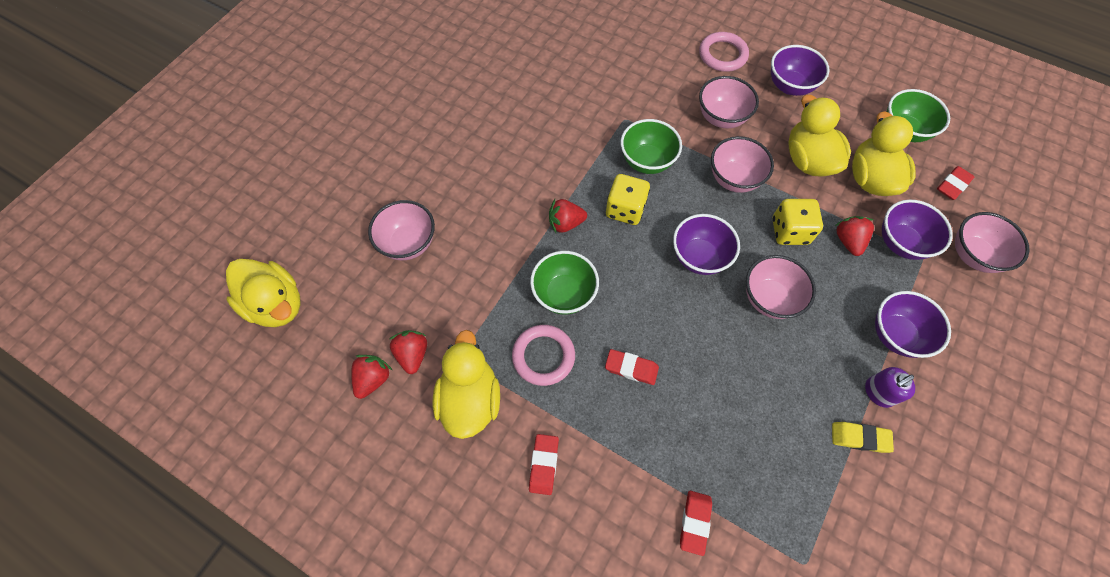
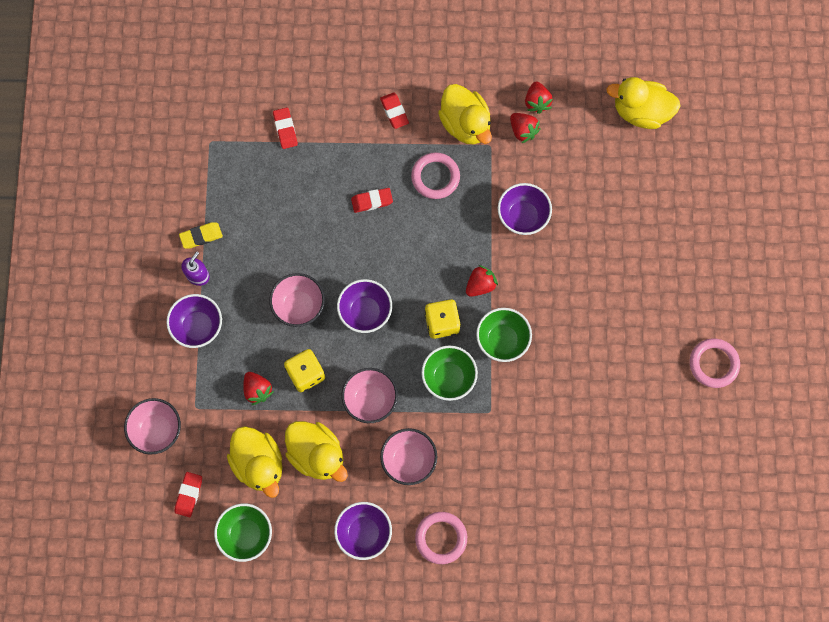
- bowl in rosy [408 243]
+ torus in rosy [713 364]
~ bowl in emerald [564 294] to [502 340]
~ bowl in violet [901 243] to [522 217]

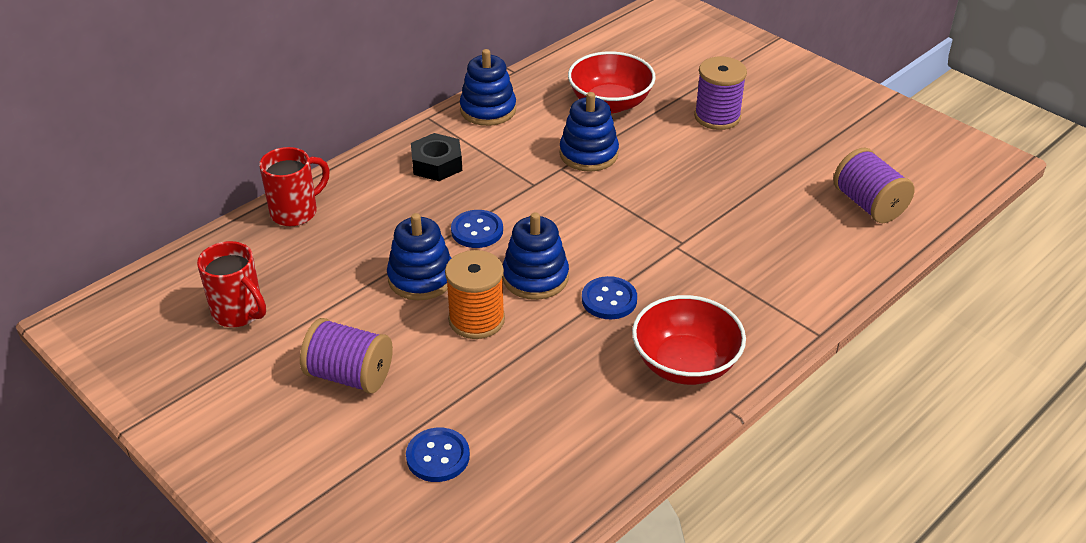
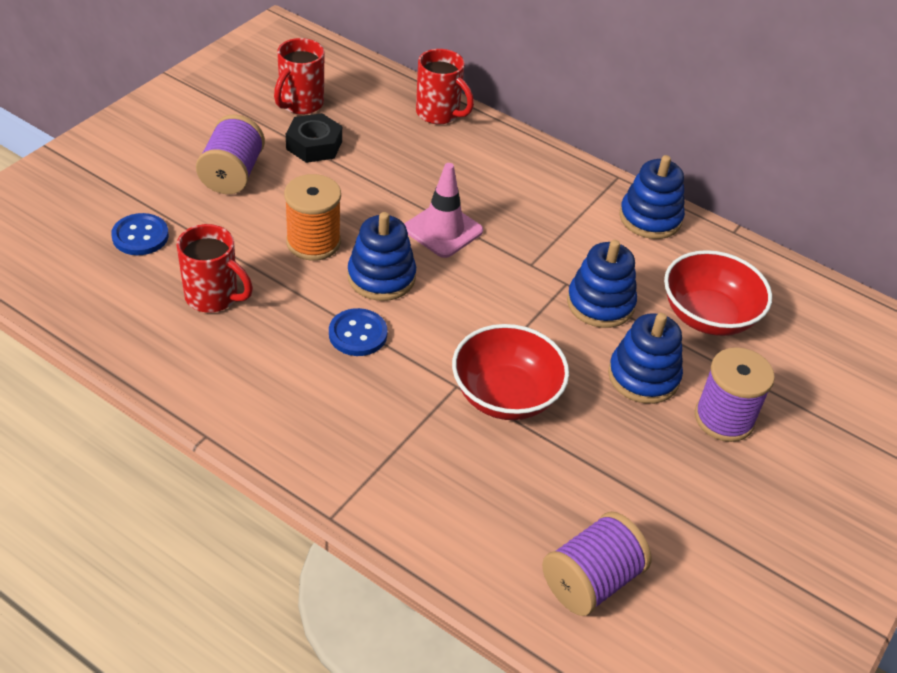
+ coffee mug in scarlet [213 297]
~ stacking rings in cobalt [421 278] to [643 376]
~ nut in ebony [437 164] to [314 145]
~ bowl in scarlet [685 364] to [505 395]
~ sewing button in cobalt [477 231] to road cone in rosy [443 230]

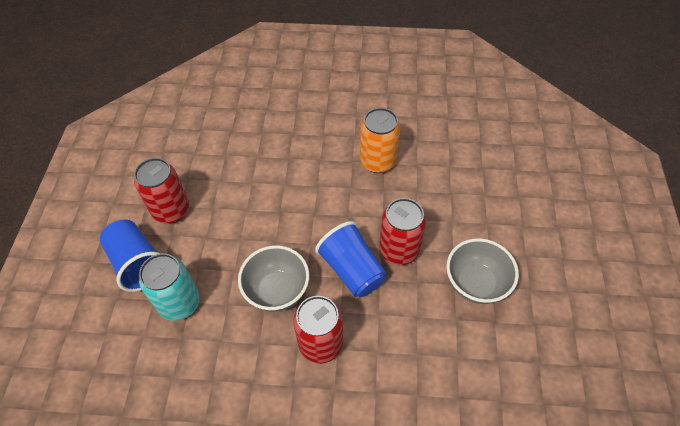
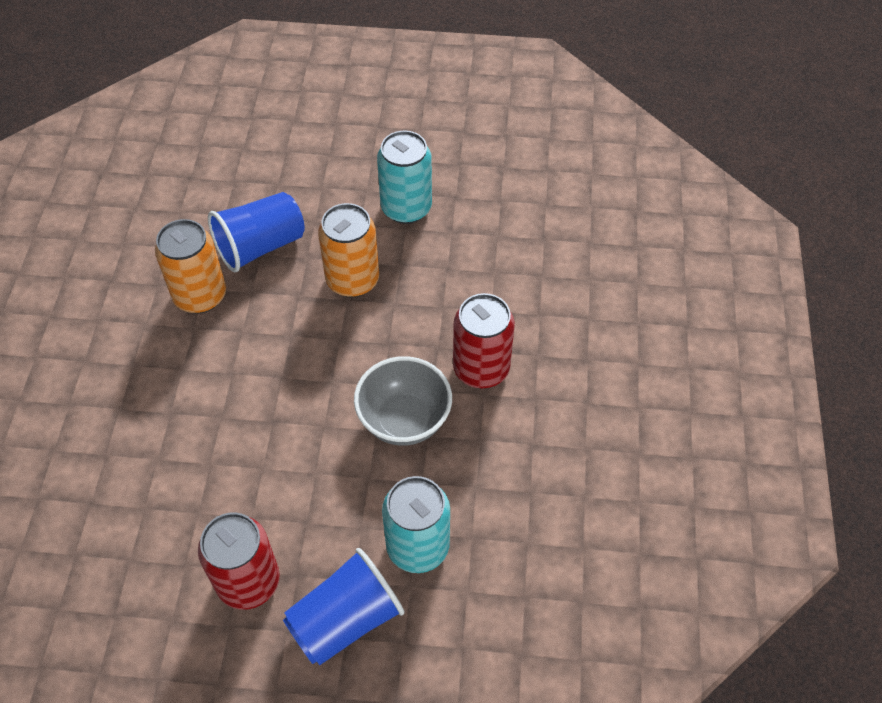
~ cup in cobalt [352 270] to [260 246]
~ bowl in ash-grey [475 284] to soda can in aqua [406 208]
~ soda can in scarlet [399 250] to soda can in orange-coloured [352 280]

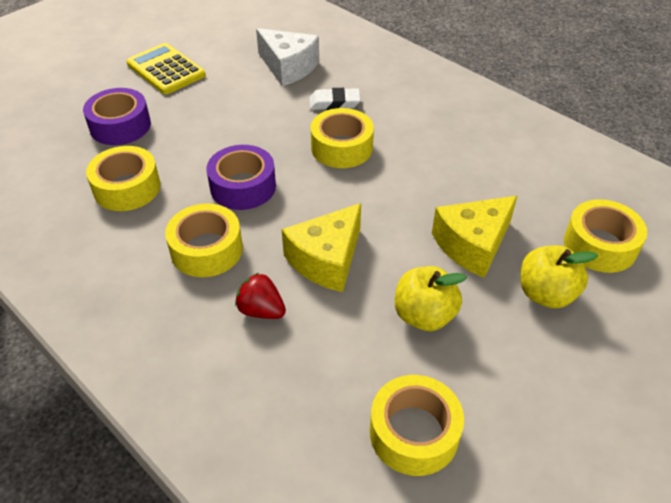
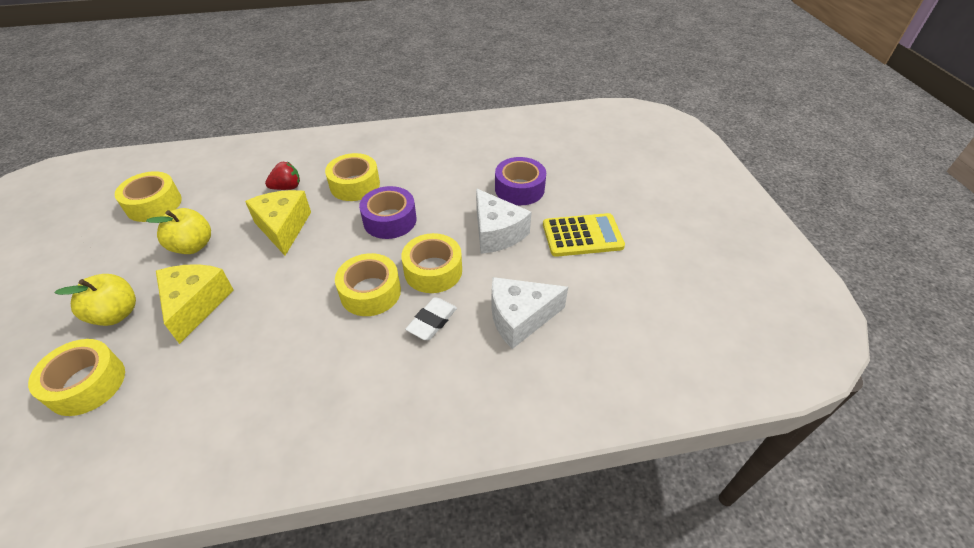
+ piece of cheese in snow-white [497 233]
~ sticky tape in golden [127 188] to [433 271]

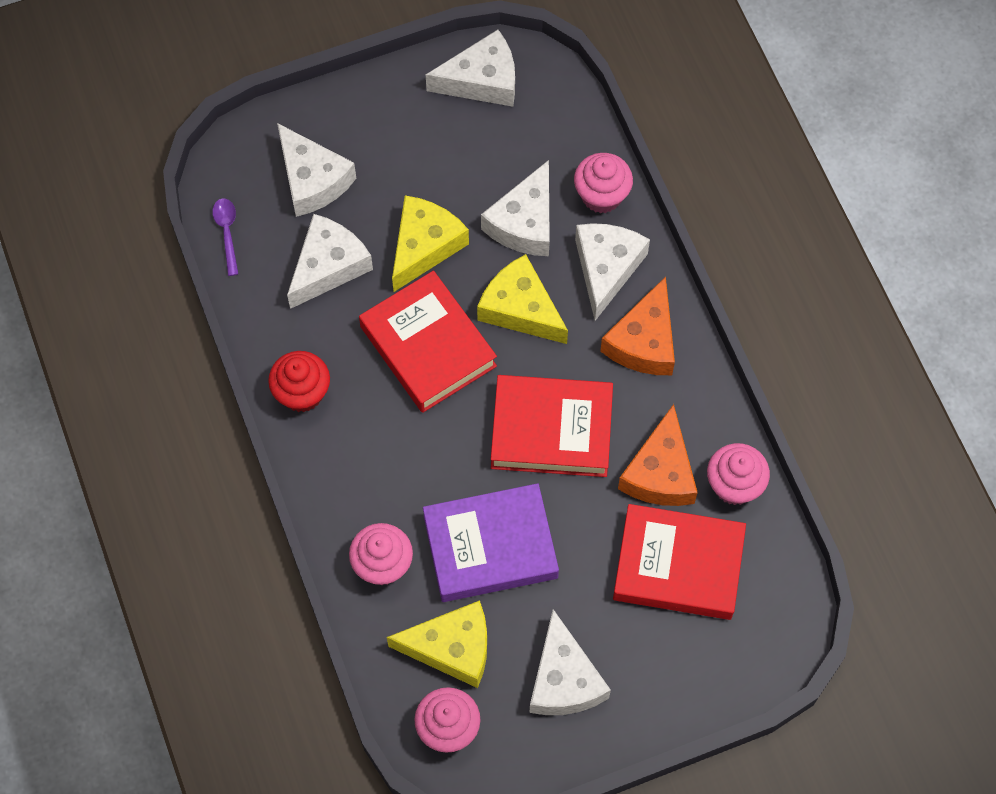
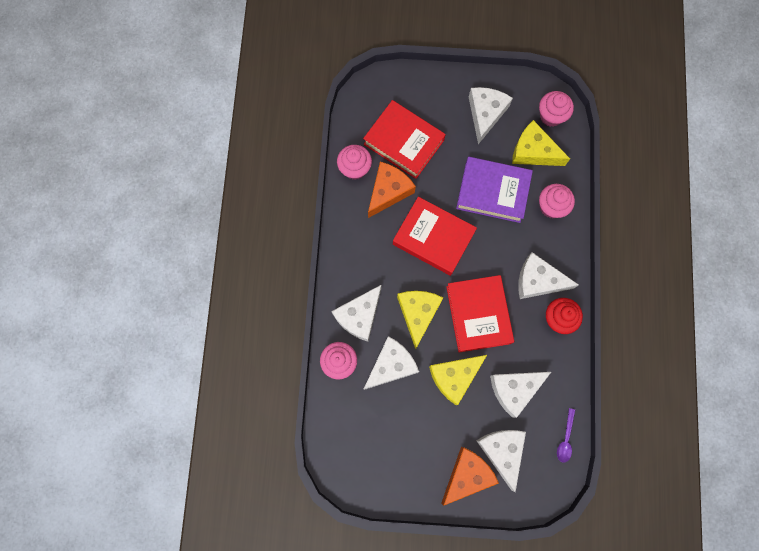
~ piece of cheese in snow-white [482 80] to [538 281]
~ piece of cheese in orange-coloured [644 341] to [467 475]
~ piece of cheese in golden [520 309] = [418 313] 150 degrees counterclockwise

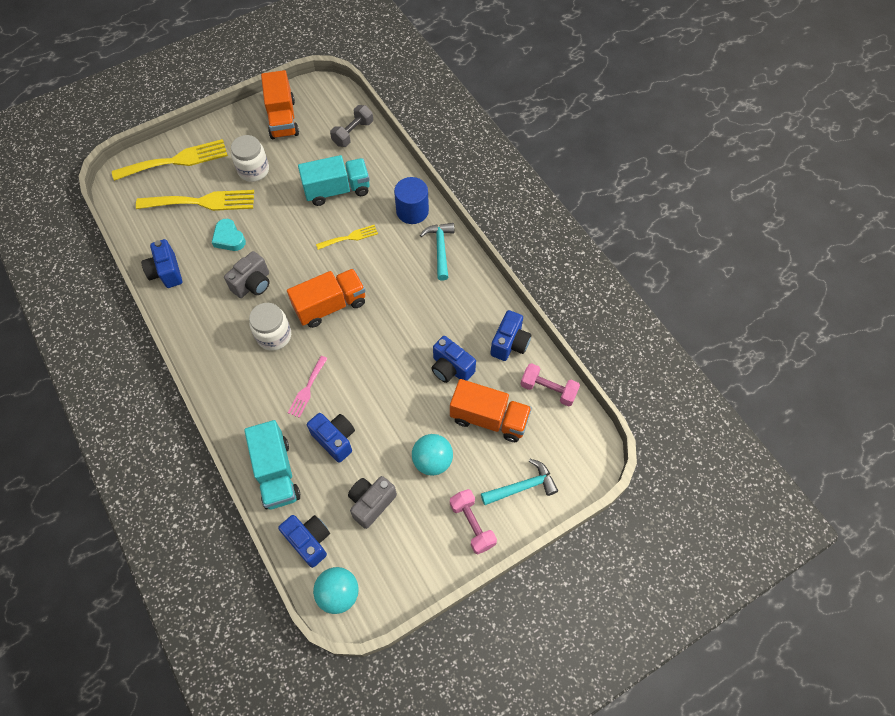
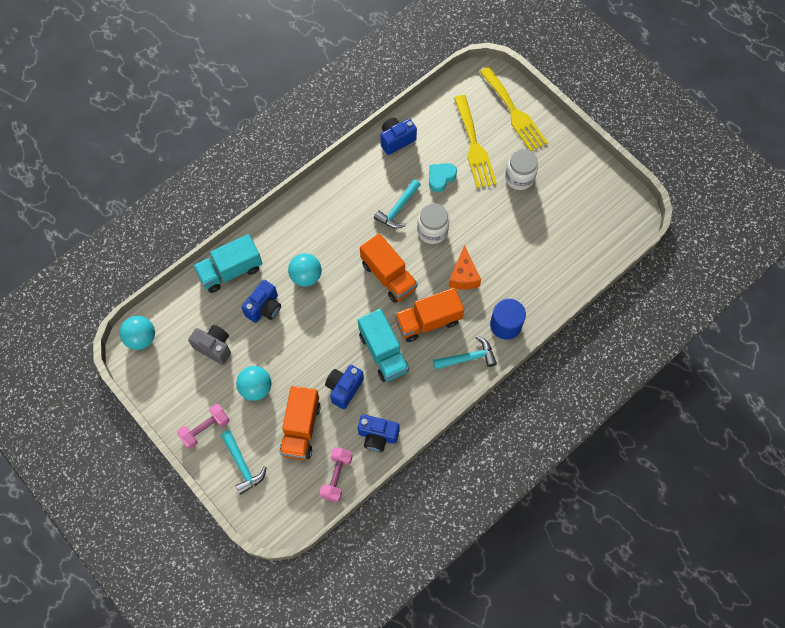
- photo camera in cobalt [309 541]
- dumbbell in ash-grey [353 133]
~ jam jar in snow-white [274 335] to [432 231]
~ lorry in orange-coloured [282 119] to [428 321]
~ lorry in aqua [337 190] to [383 352]
~ photo camera in ash-grey [253 284] to claw hammer in aqua [398 209]
~ table fork in rosy [307 389] to play ball in aqua [306 276]
~ table fork in golden [350 237] to piece of cheese in orange-coloured [463 276]

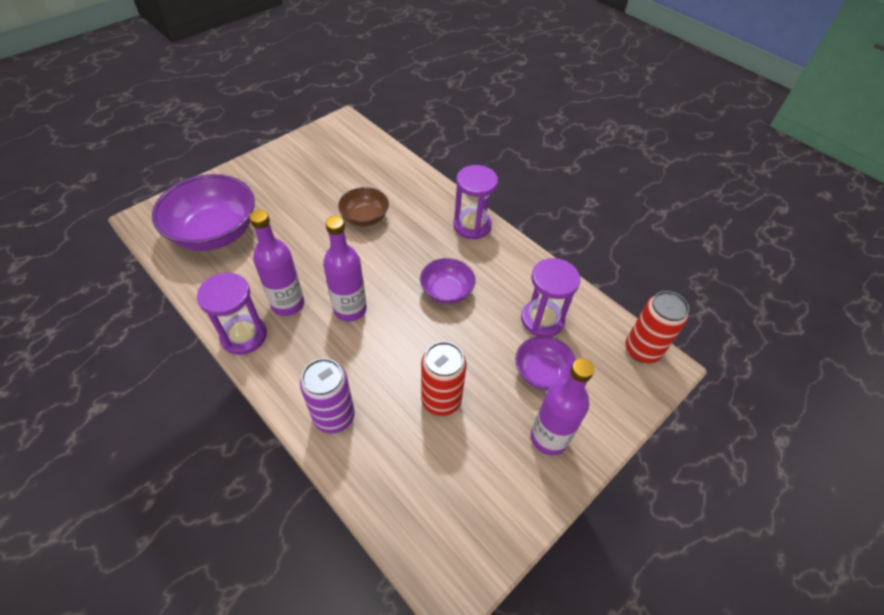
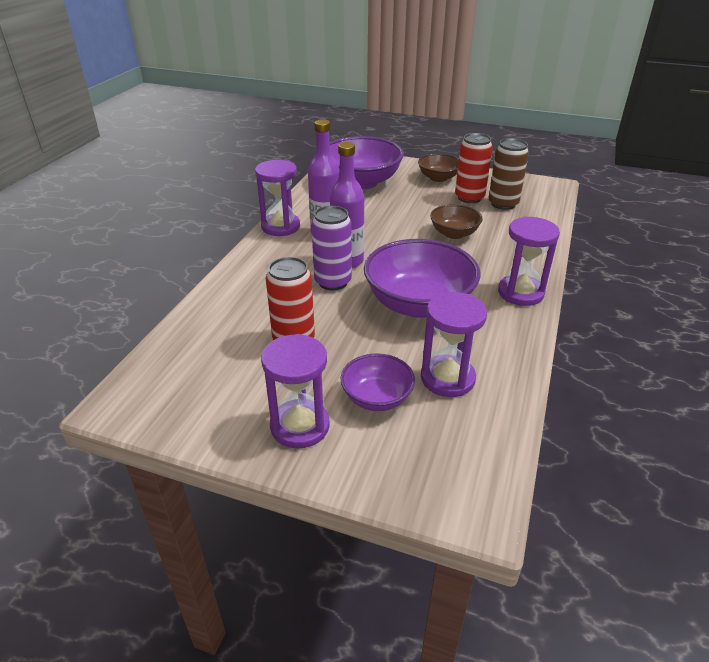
+ bowl in brown [438 178]
+ soda can in brown [503 204]
~ soda can in violet [334 416] to [333 282]
~ soda can in scarlet [642 350] to [469 197]
~ flask in violet [549 438] to sand timer in violet [300 426]
~ bowl in violet [446 292] = [418 304] x1.85

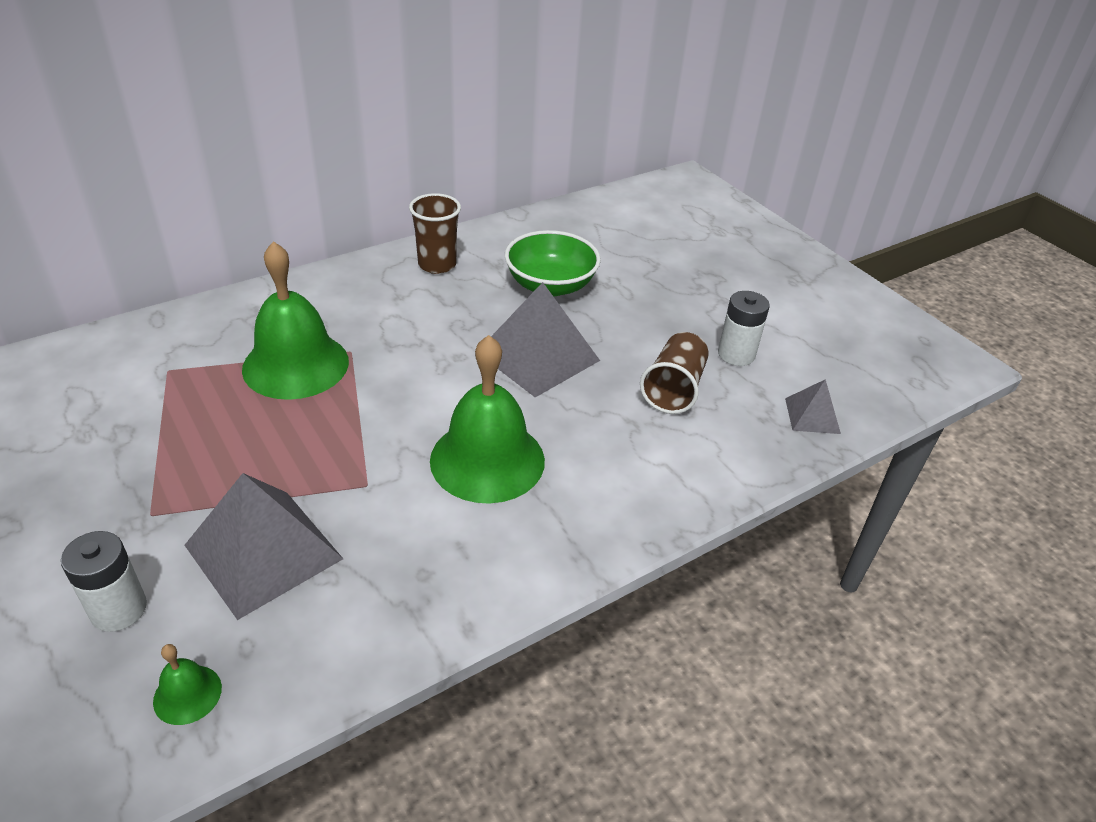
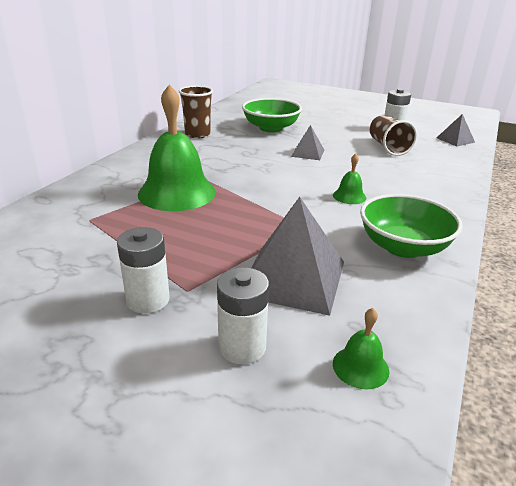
+ battery in snow-white [148 300]
+ bowl in emerald [403 247]
~ school bell in emerald [487 460] = [349 196] x0.44
~ solid pyramid in ash-grey [538 356] = [307 153] x0.51

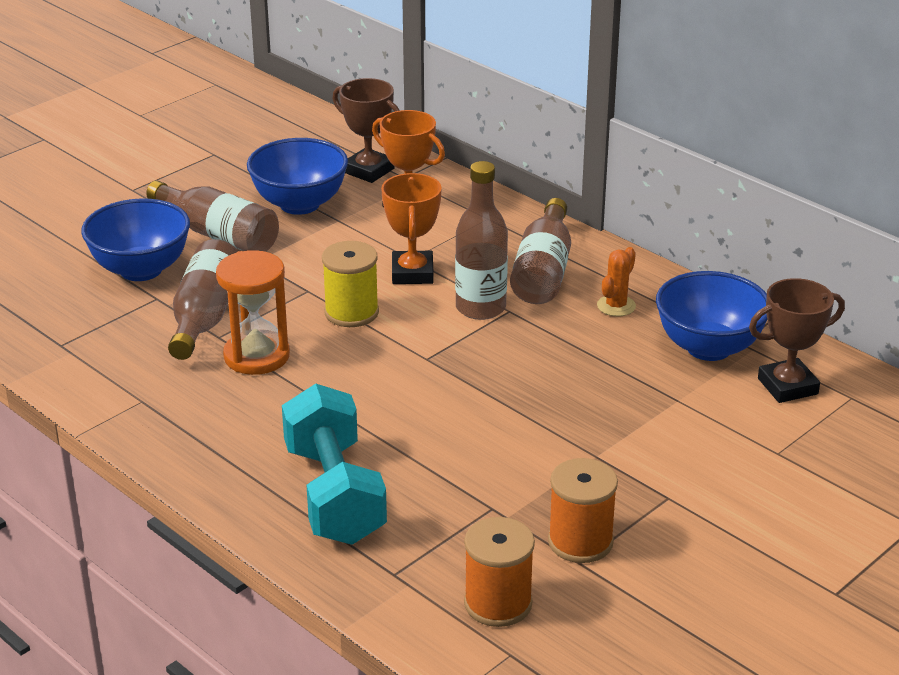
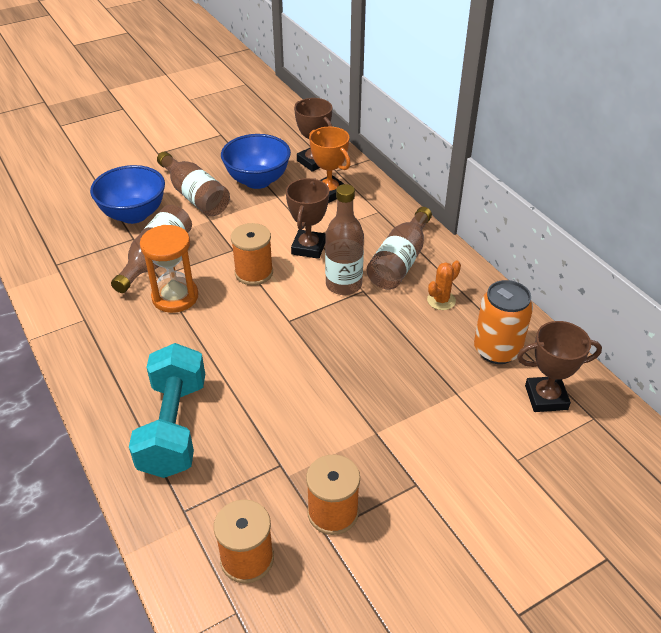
~ bowl in cobalt [708 347] to soda can in orange-coloured [497 350]
~ bobbin in golden [351 312] to bobbin in orange-coloured [254 272]
~ trophy in orange-coloured [412 273] to trophy in brown [308 247]

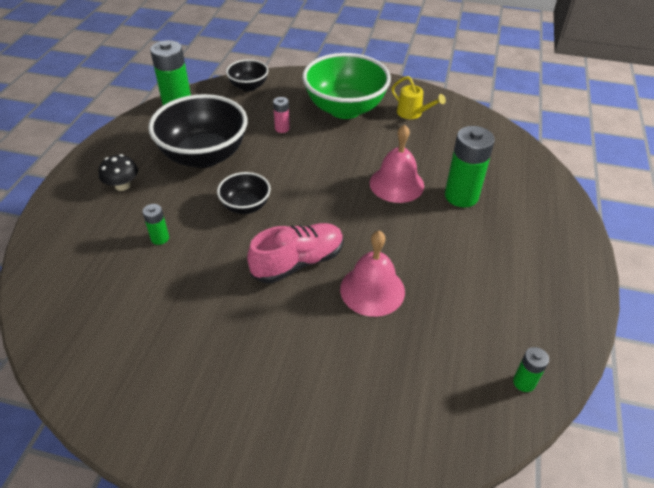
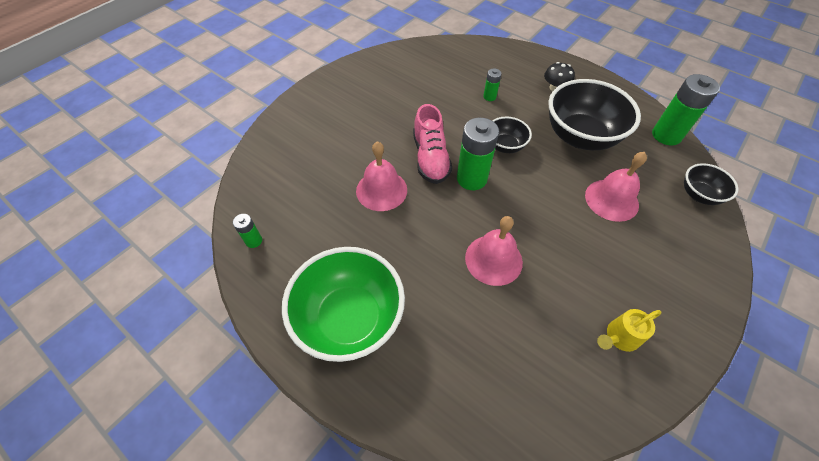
~ bowl in emerald [345 109] to [350 319]
~ battery in emerald [461 196] to [471 178]
~ battery in rosy [282 128] to school bell in rosy [611 200]

